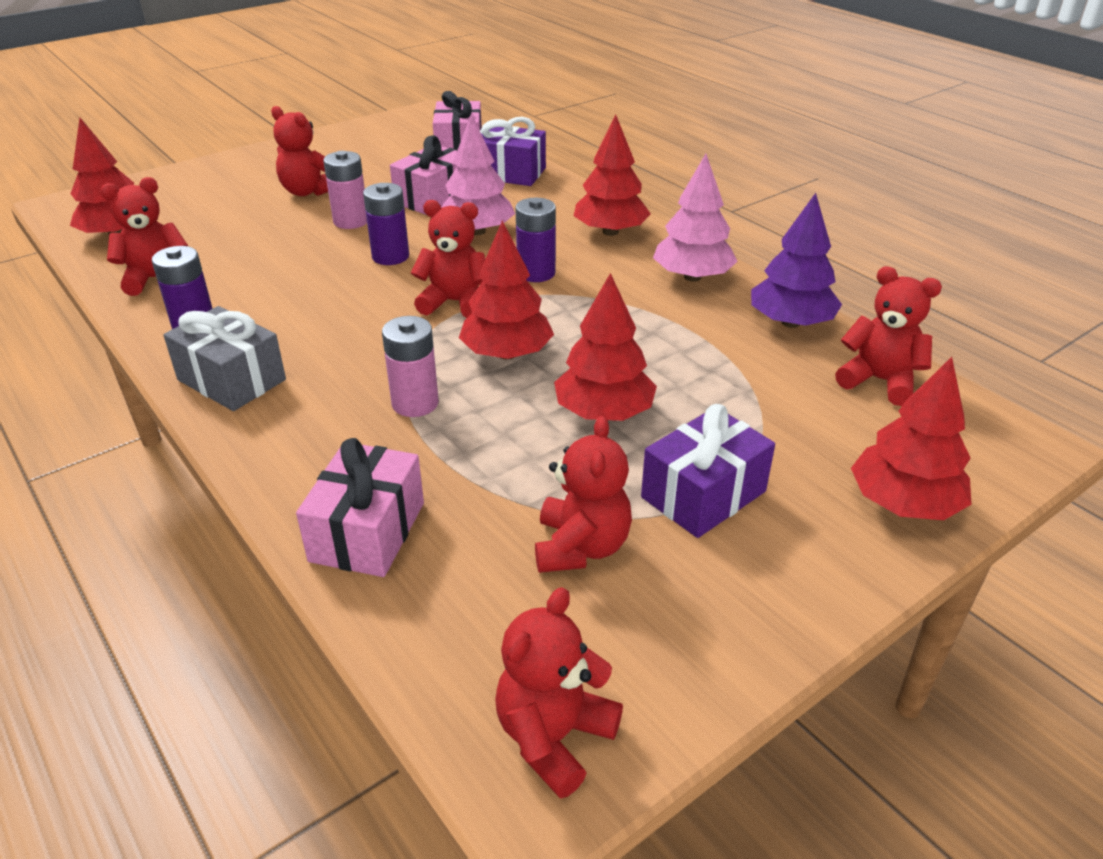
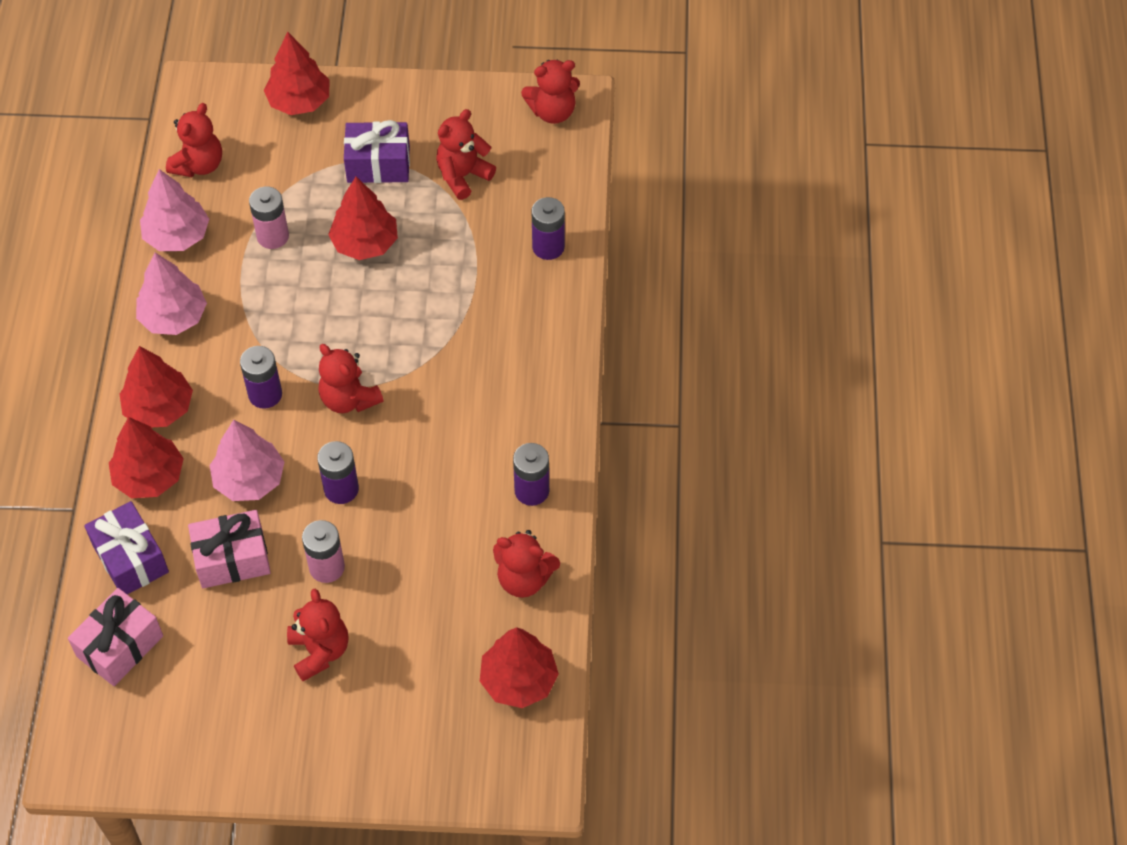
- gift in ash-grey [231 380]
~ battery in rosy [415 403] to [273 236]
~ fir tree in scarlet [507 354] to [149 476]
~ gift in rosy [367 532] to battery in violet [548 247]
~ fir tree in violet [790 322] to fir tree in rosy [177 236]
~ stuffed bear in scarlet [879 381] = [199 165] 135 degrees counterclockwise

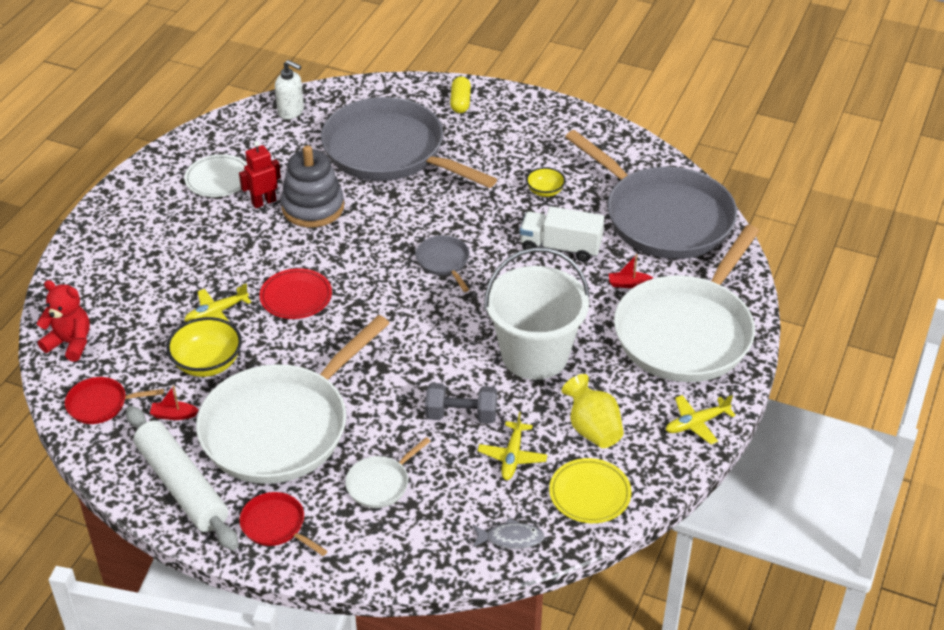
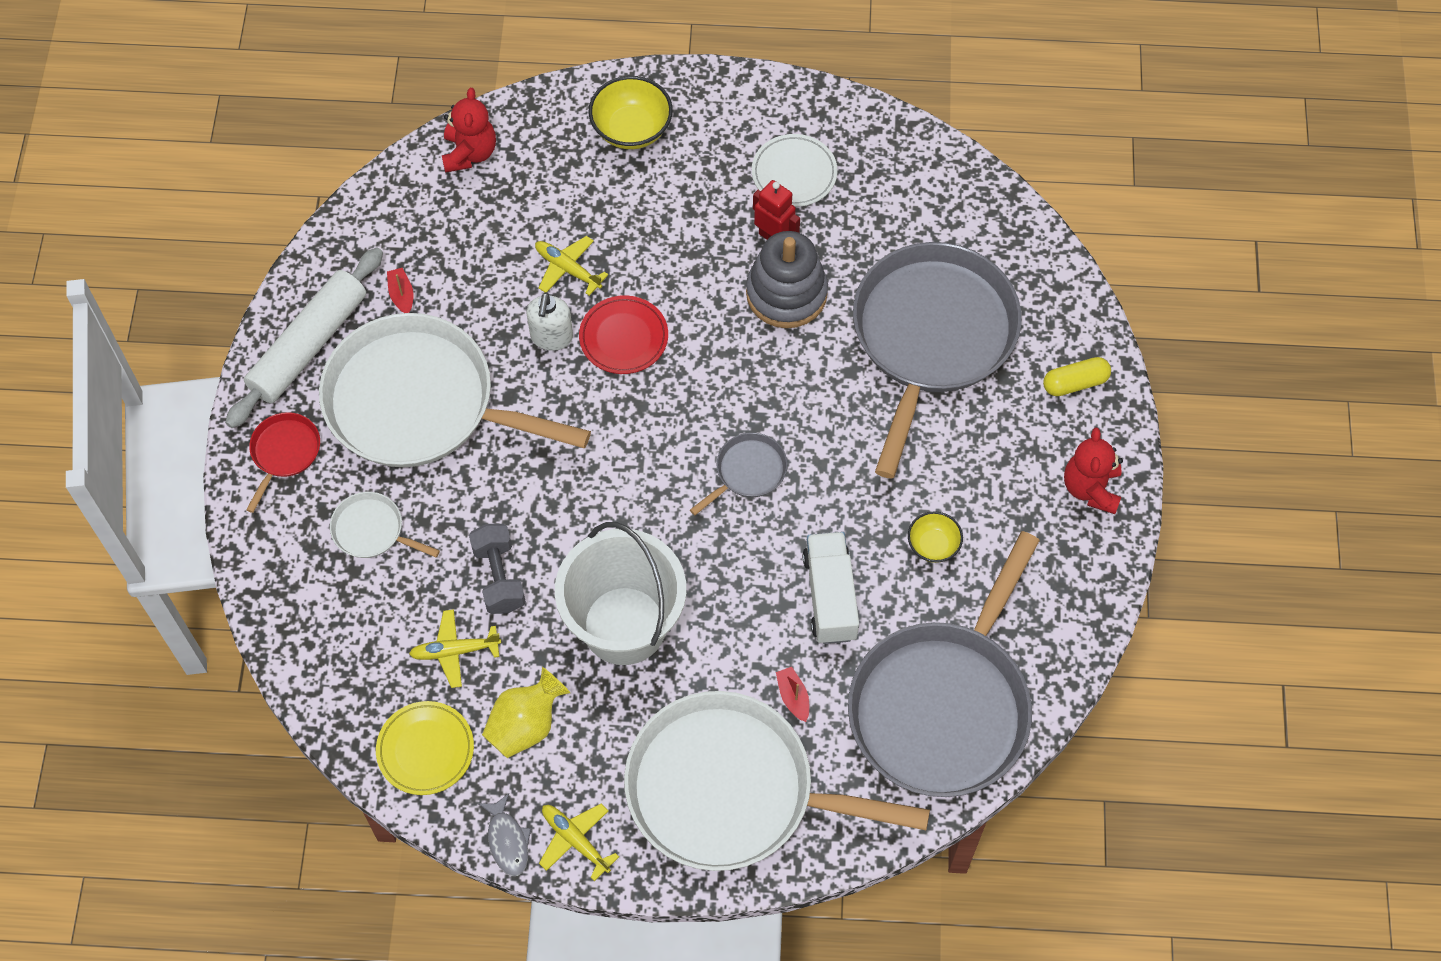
- skillet in scarlet [100 404]
+ stuffed bear in scarlet [1091 488]
~ bowl in golden [207 363] to [631 129]
~ pump bottle in snow-white [291 111] to [551 337]
~ fish figure in ash-grey [511 538] to [507 841]

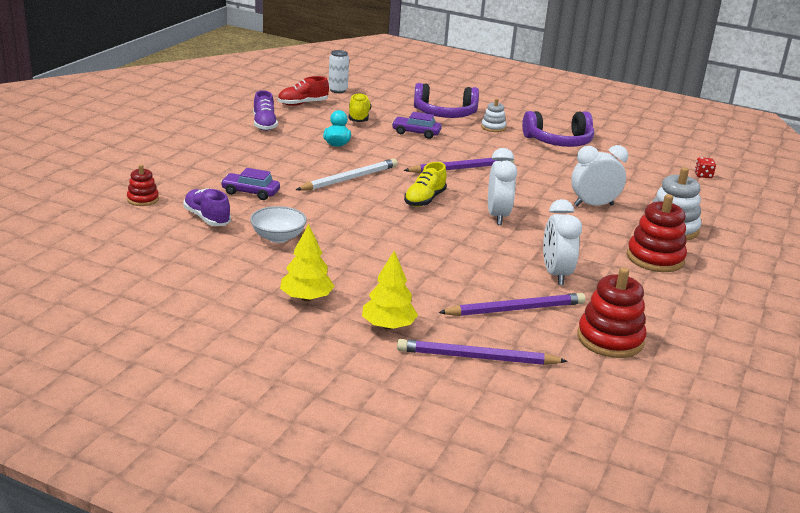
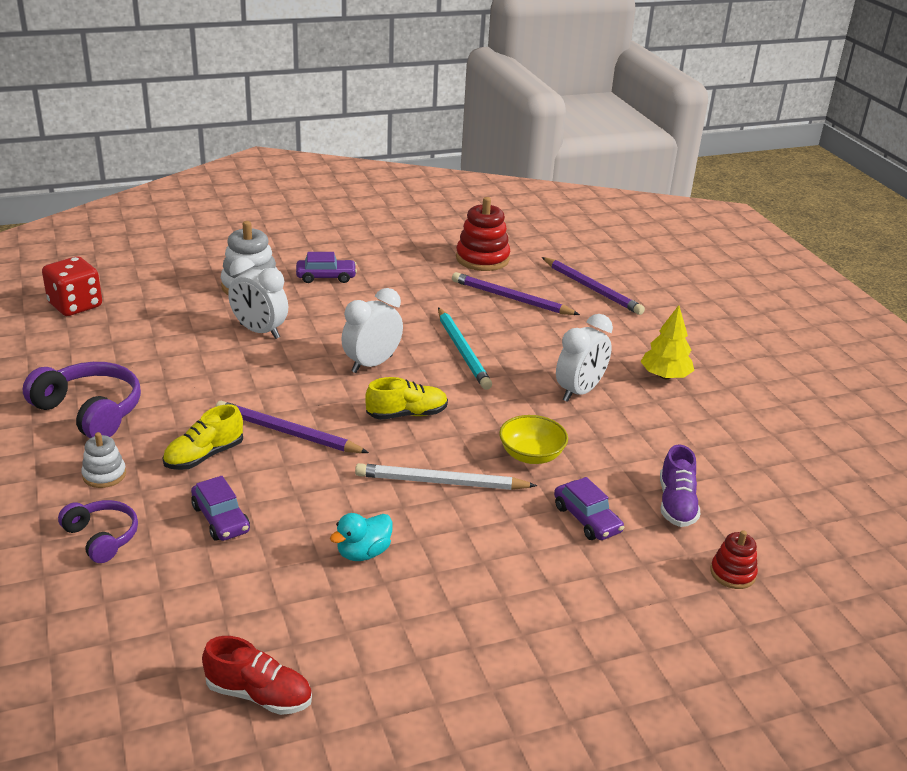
- bowl in snow-white [278 237]
- sneaker in violet [264 124]
- soda can in snow-white [337 90]
- fir tree in golden [388 326]
+ wooden pencil in aqua [462 351]
+ bowl in golden [531 455]
~ sneaker in golden [359 117] to [204 456]
~ alarm clock in snow-white [555 274] to [579 392]
~ stacking rings in scarlet [655 258] to automobile in violet [326 277]
~ over-ear headphones in violet [445 114] = [102 537] x0.61
~ game die in scarlet [703 175] = [75 305] x2.08

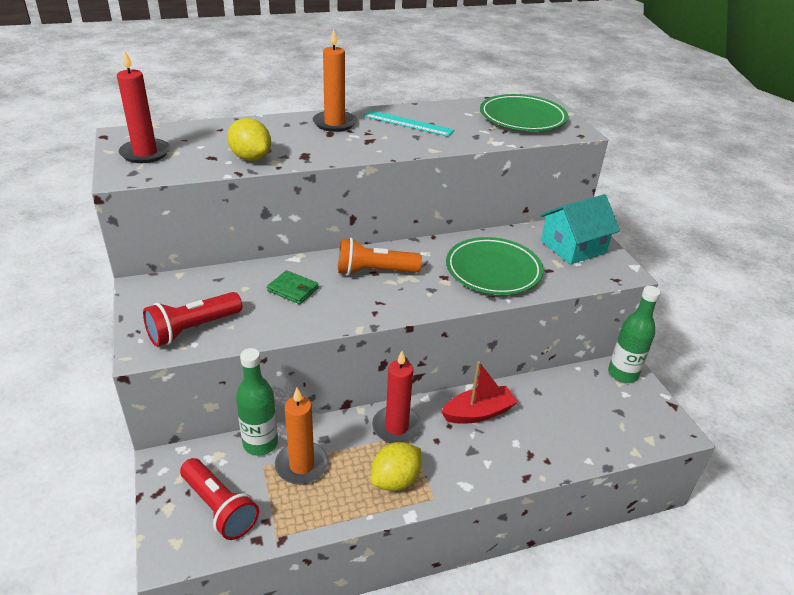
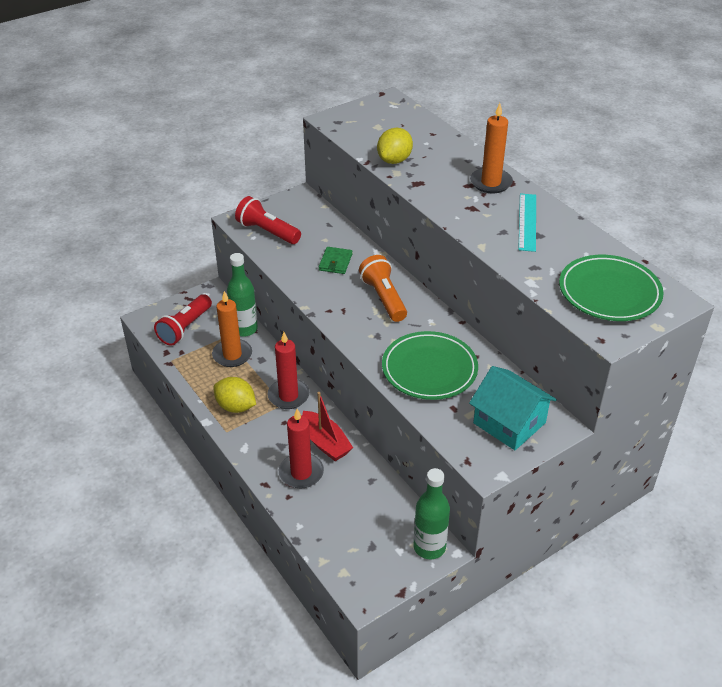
~ wax candle in scarlet [145 153] to [301 473]

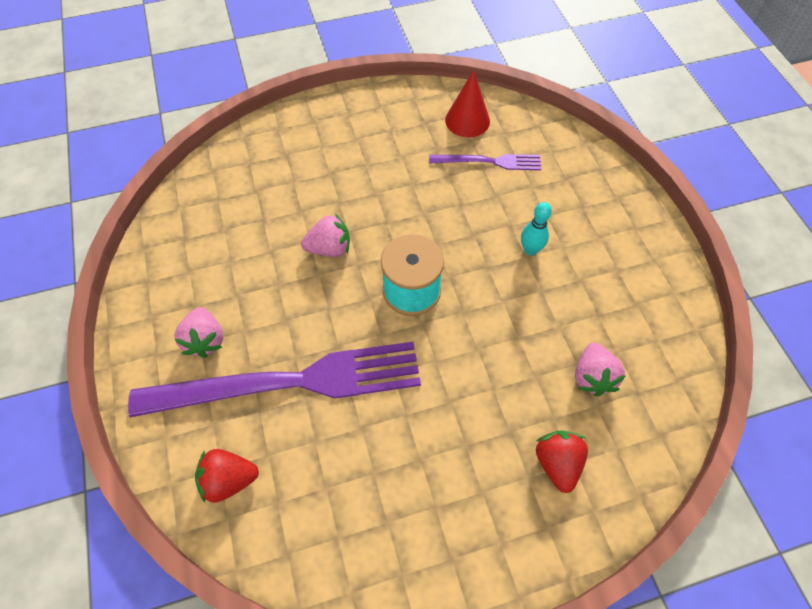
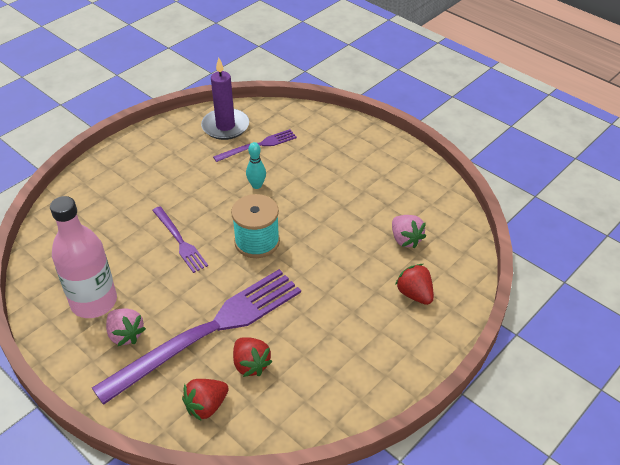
+ flask in rosy [94 302]
+ toy strawberry in scarlet [251 364]
~ tenpin in aqua [530 250] to [256 185]
~ toy strawberry in rosy [329 248] to table fork in violet [180 241]
~ solid cone in scarlet [467 120] to wax candle in violet [225 126]

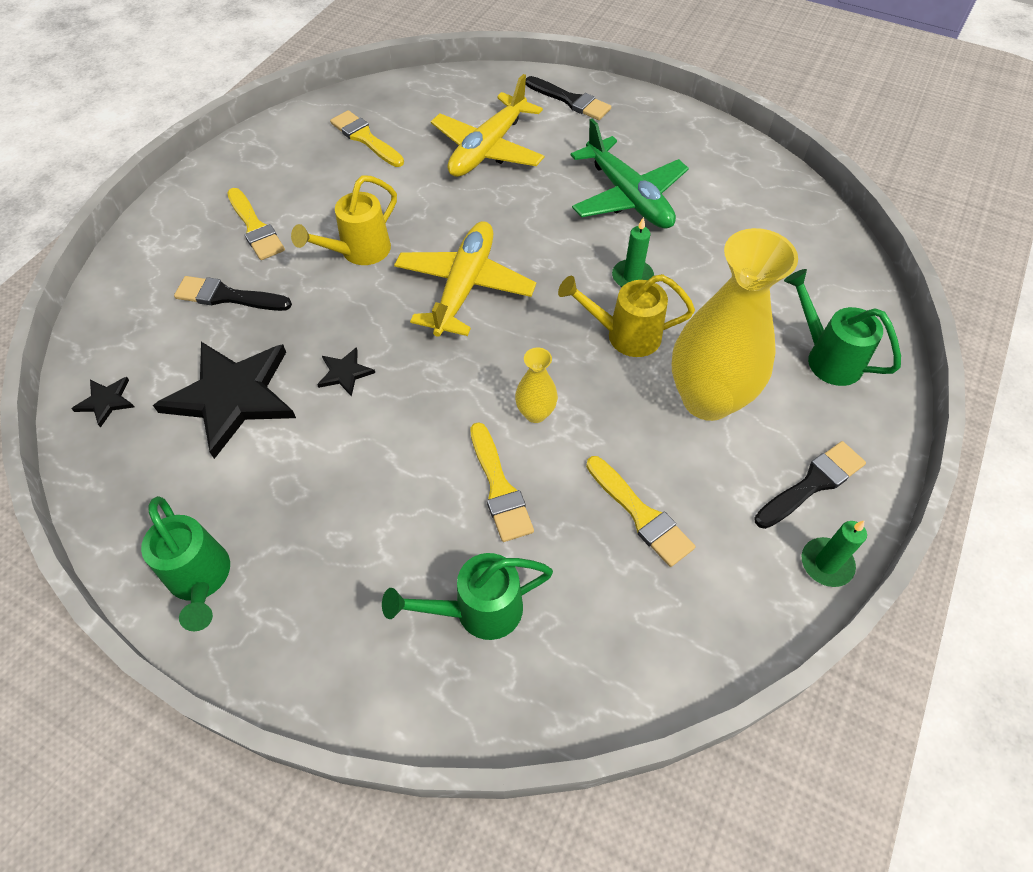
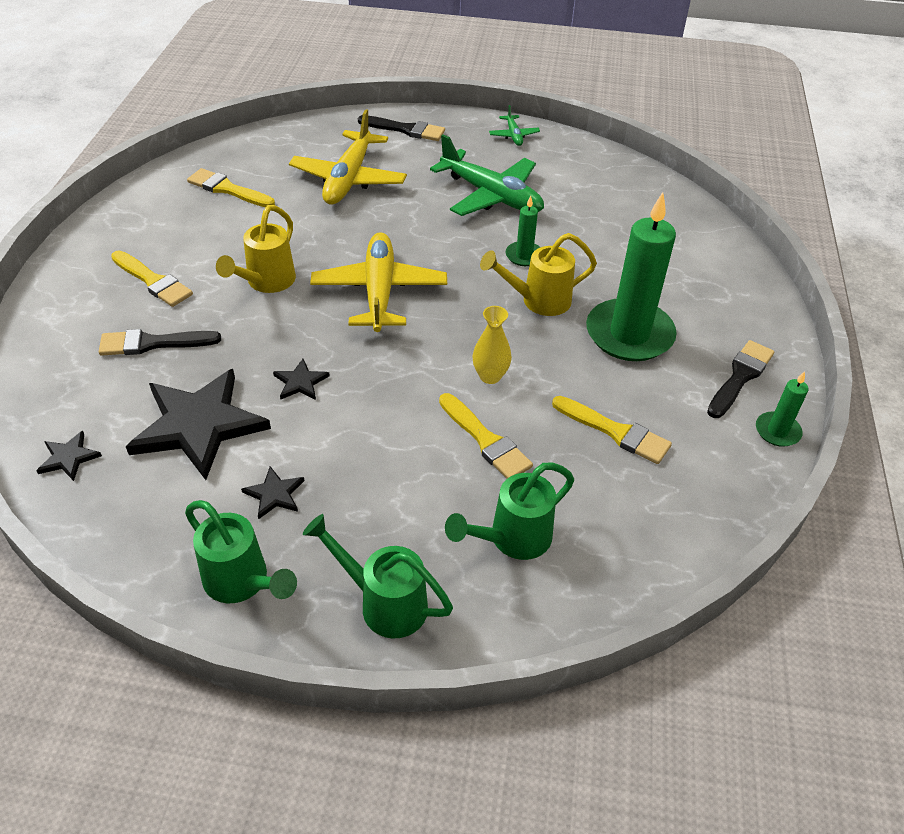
+ star shape in ebony [274 494]
+ toy plane in emerald [513 135]
~ watering can in emerald [826 357] to [384 603]
~ flower vase in golden [707 399] to wax candle in emerald [629 334]

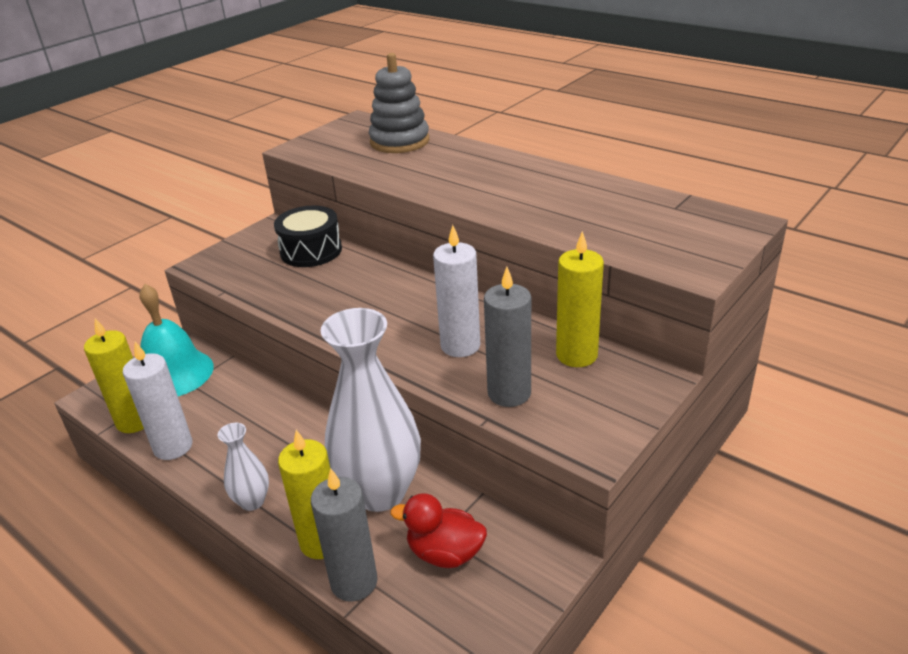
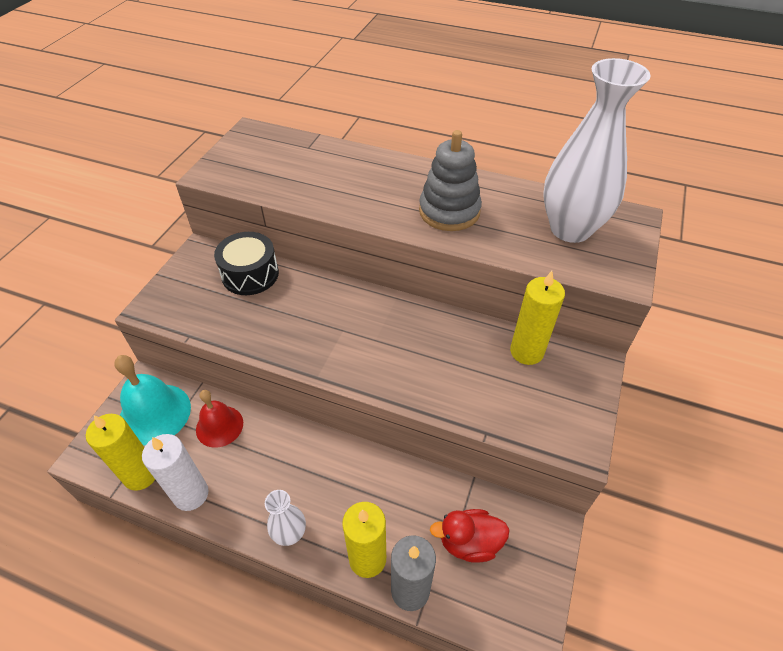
- wax candle in snow-white [460 345]
- wax candle in ash-grey [509 393]
+ school bell in scarlet [219 426]
~ flower vase in snow-white [380 492] to [570 229]
~ stacking rings in ash-grey [399 141] to [449 211]

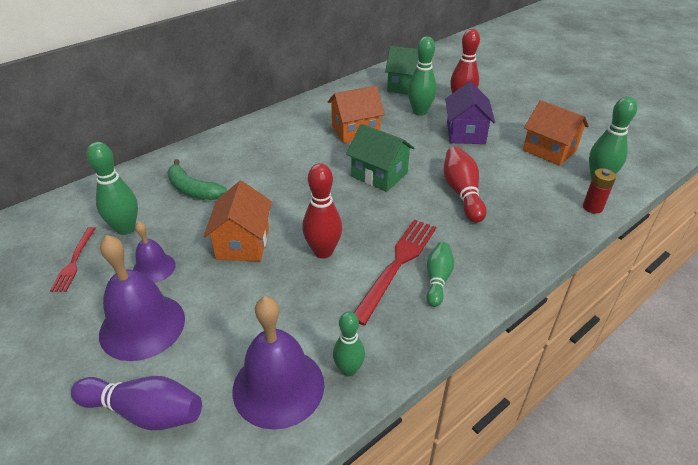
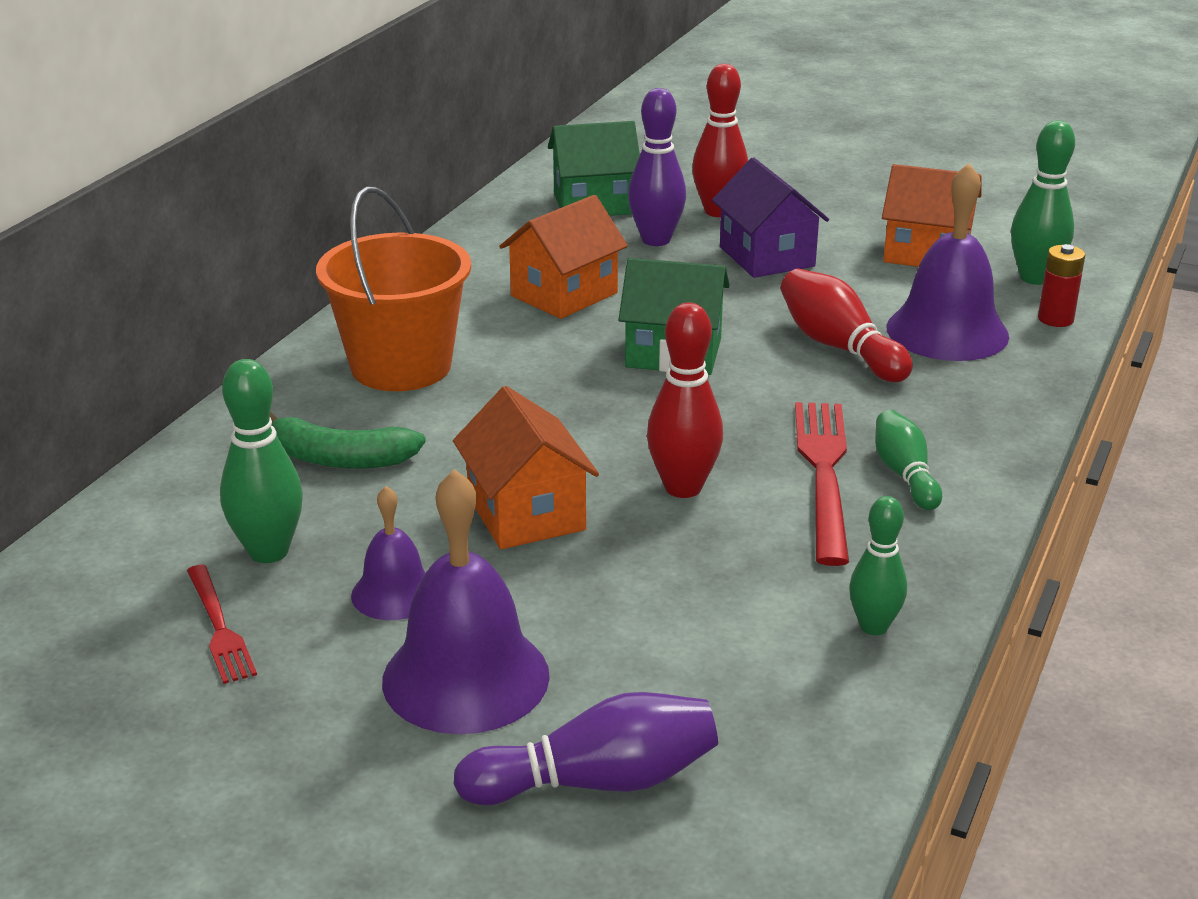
+ bucket in orange-coloured [401 366]
~ school bell in violet [278 386] to [947 331]
~ tenpin in emerald [420 112] to tenpin in violet [656 240]

